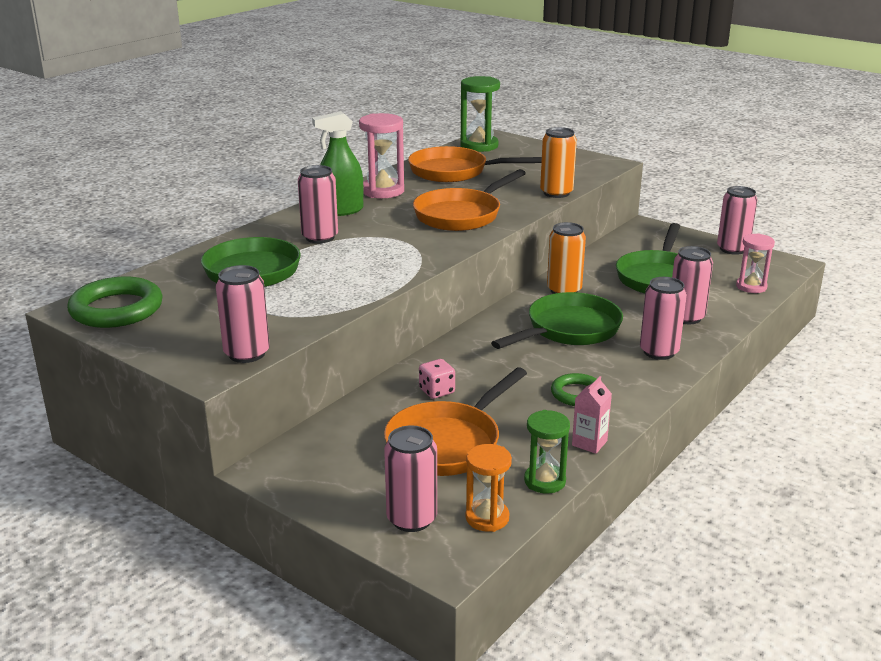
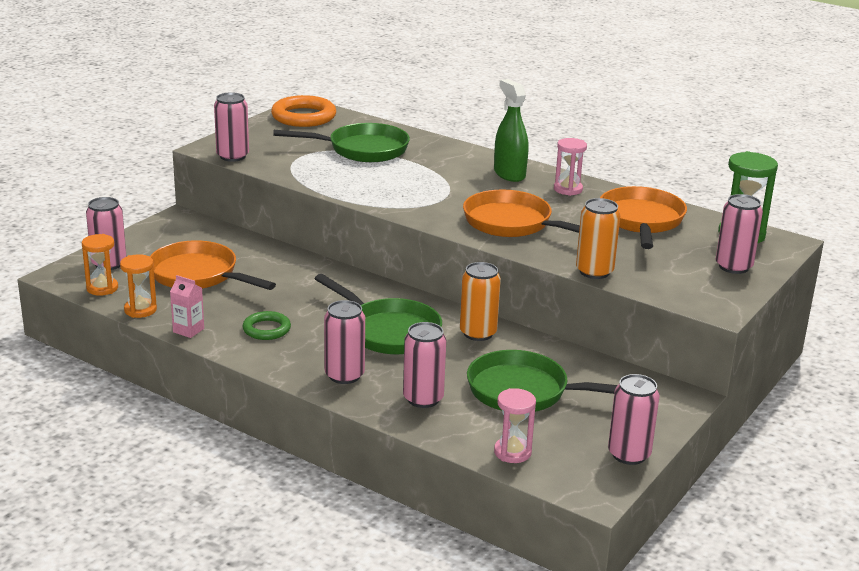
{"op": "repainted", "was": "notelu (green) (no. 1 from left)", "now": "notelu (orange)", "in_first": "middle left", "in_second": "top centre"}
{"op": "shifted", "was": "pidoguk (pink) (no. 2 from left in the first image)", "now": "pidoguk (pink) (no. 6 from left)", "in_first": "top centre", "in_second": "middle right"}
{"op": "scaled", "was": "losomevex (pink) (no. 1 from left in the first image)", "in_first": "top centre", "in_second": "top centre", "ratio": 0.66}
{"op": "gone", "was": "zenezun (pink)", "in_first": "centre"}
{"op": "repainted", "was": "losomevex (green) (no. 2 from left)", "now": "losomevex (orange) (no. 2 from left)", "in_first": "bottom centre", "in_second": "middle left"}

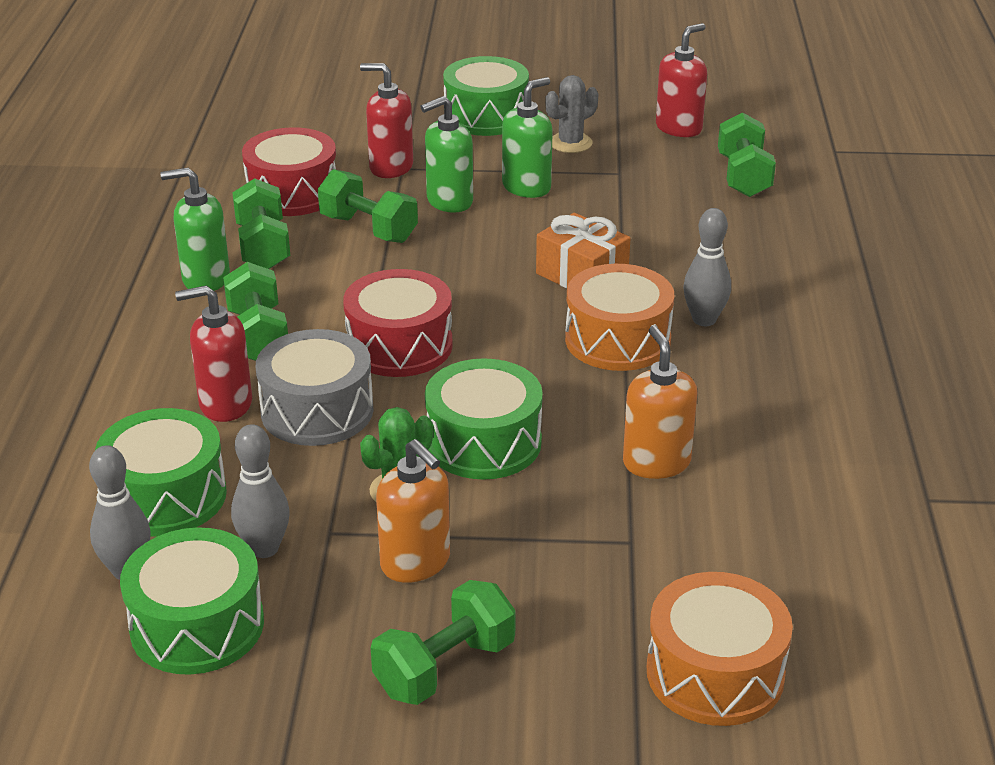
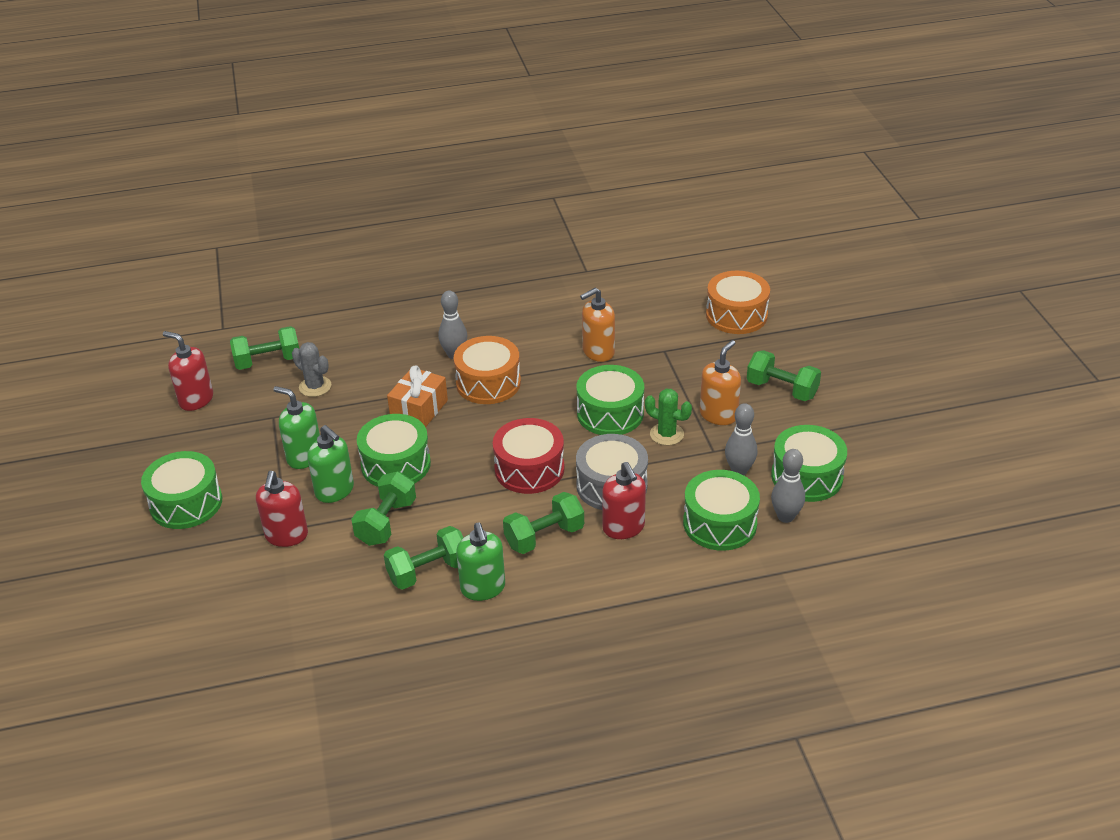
{"op": "gone", "was": "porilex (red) (no. 1 from left)", "in_first": "top left"}
{"op": "shifted", "was": "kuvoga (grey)", "in_first": "top centre", "in_second": "middle left"}
{"op": "new", "now": "porilex (green) (no. 2 from left)", "in_second": "centre"}

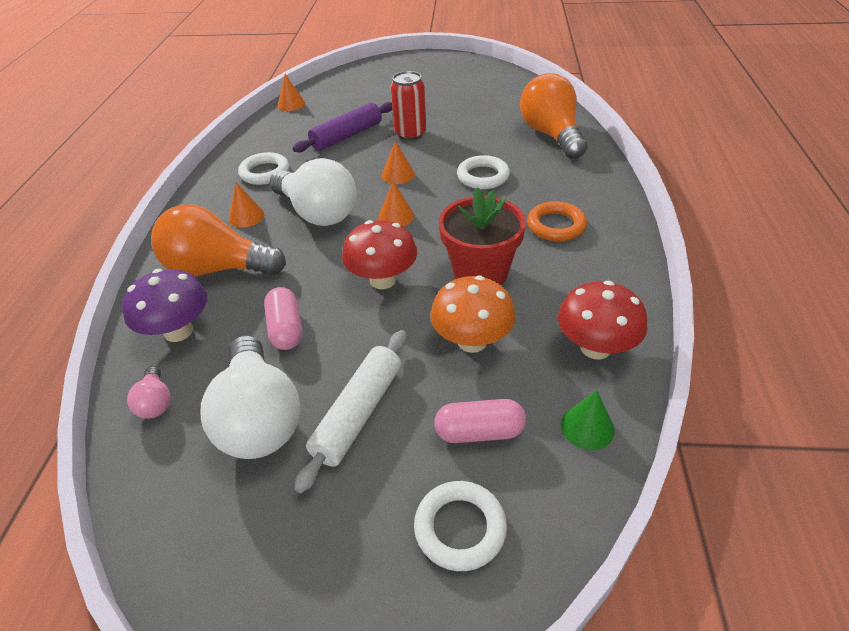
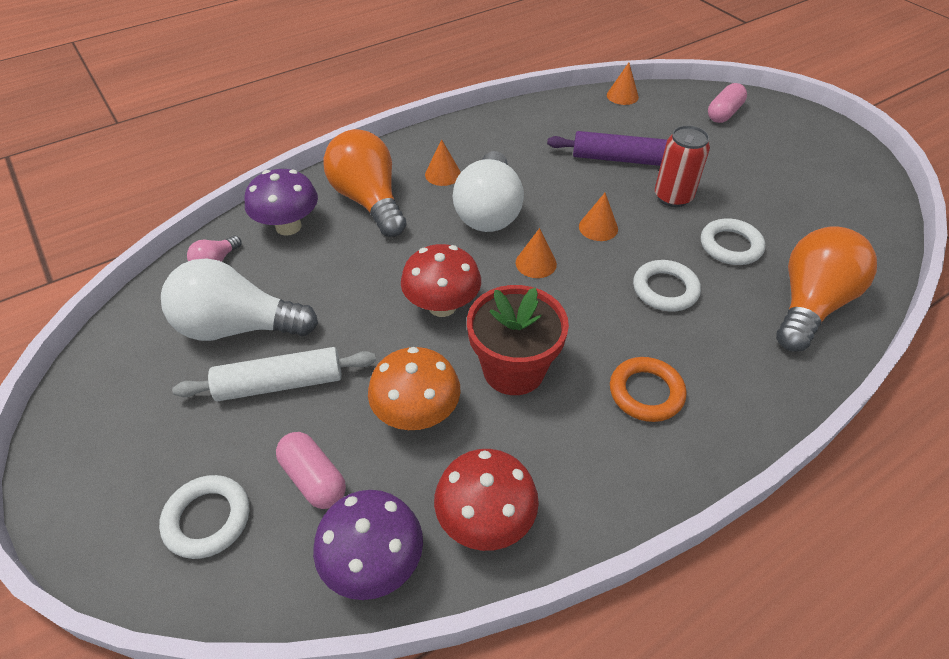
{"op": "rotated", "was": "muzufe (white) (no. 1 from left)", "in_first": "middle left", "in_second": "middle left", "clockwise": 60}
{"op": "shifted", "was": "notelu (white) (no. 1 from left in the first image)", "now": "notelu (white) (no. 3 from left)", "in_first": "top left", "in_second": "middle right"}
{"op": "shifted", "was": "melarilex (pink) (no. 1 from left in the first image)", "now": "melarilex (pink) (no. 2 from left)", "in_first": "centre", "in_second": "top right"}
{"op": "swapped", "was": "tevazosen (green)", "now": "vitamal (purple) (no. 2 from left)", "in_first": "middle right", "in_second": "bottom centre"}

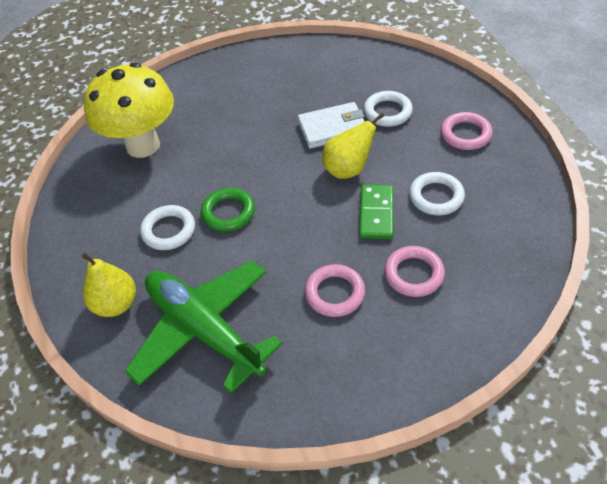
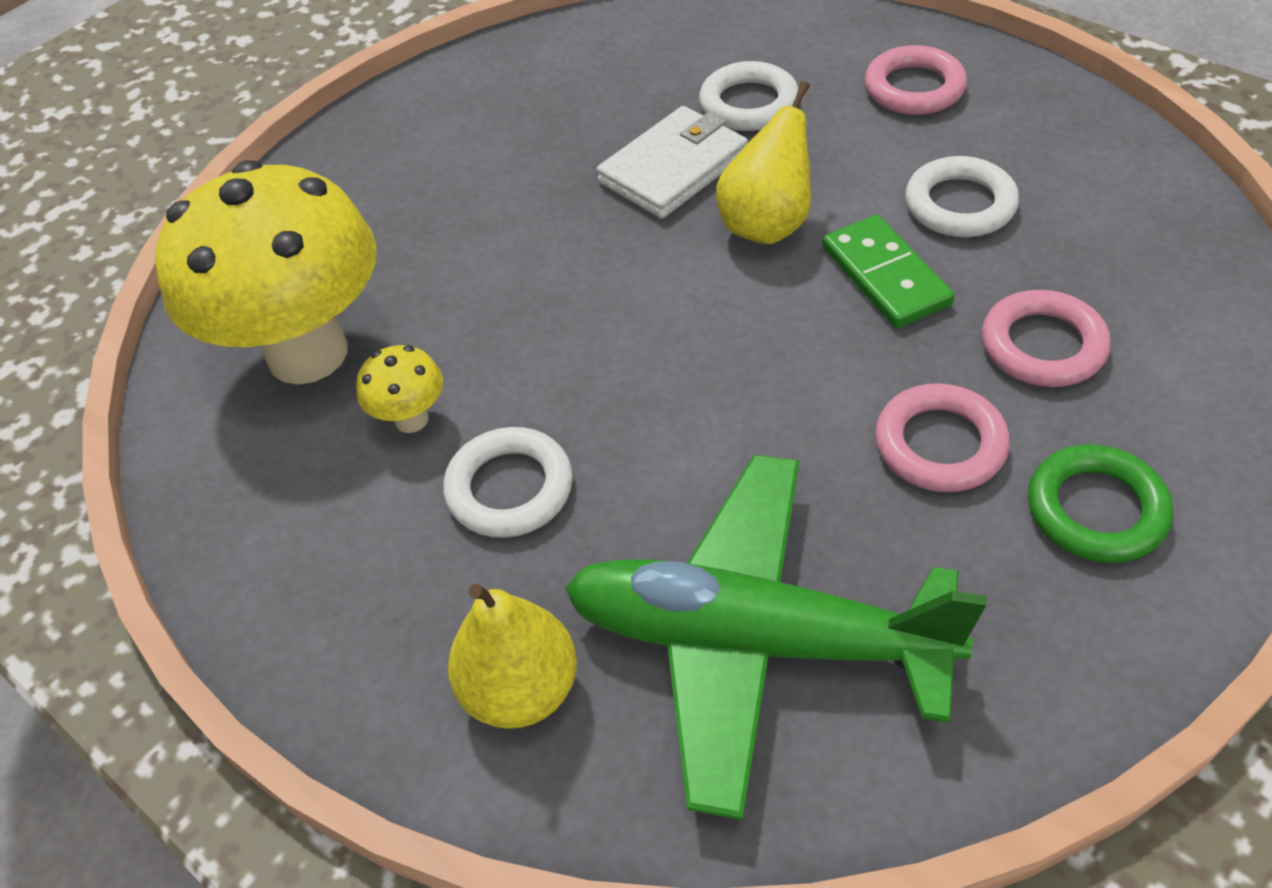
{"op": "shifted", "was": "notelu (green)", "in_first": "centre", "in_second": "middle right"}
{"op": "new", "now": "vitamal (yellow) (no. 2 from left)", "in_second": "middle left"}

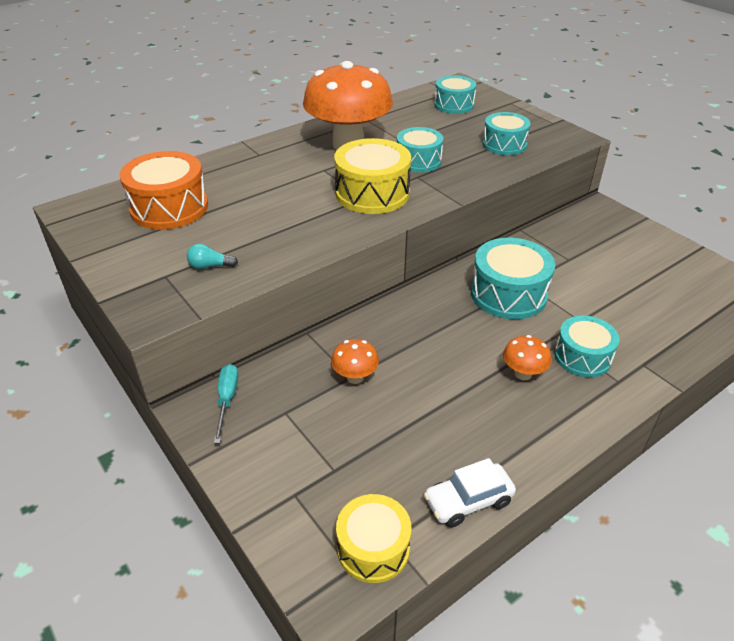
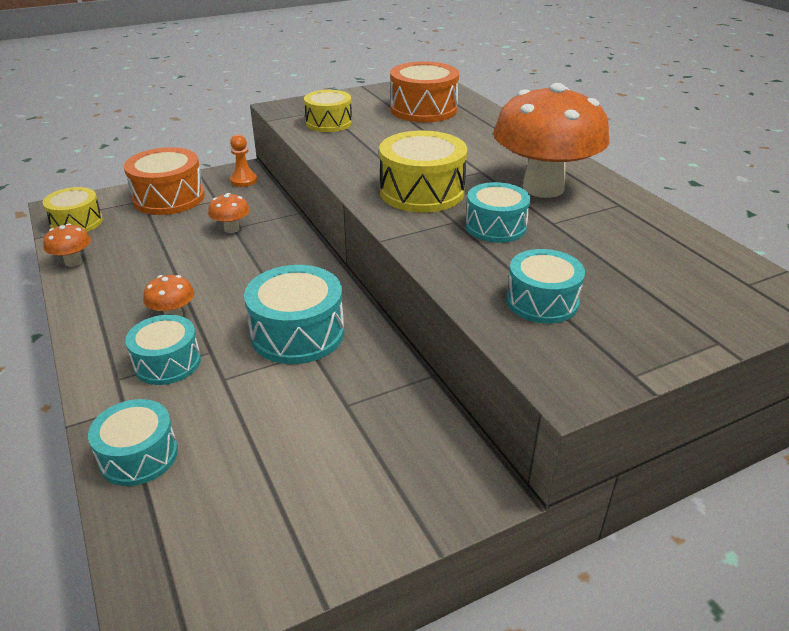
{"op": "swapped", "was": "muzufe (turquoise)", "now": "porilex (yellow) (no. 2 from left)", "in_first": "middle left", "in_second": "top centre"}
{"op": "swapped", "was": "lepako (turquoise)", "now": "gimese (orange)", "in_first": "middle left", "in_second": "top left"}
{"op": "swapped", "was": "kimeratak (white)", "now": "vitamal (orange) (no. 1 from left)", "in_first": "bottom centre", "in_second": "middle left"}
{"op": "shifted", "was": "porilex (turquoise) (no. 2 from left in the first image)", "now": "porilex (turquoise) (no. 1 from left)", "in_first": "top centre", "in_second": "bottom left"}
{"op": "new", "now": "porilex (orange) (no. 1 from left)", "in_second": "top left"}

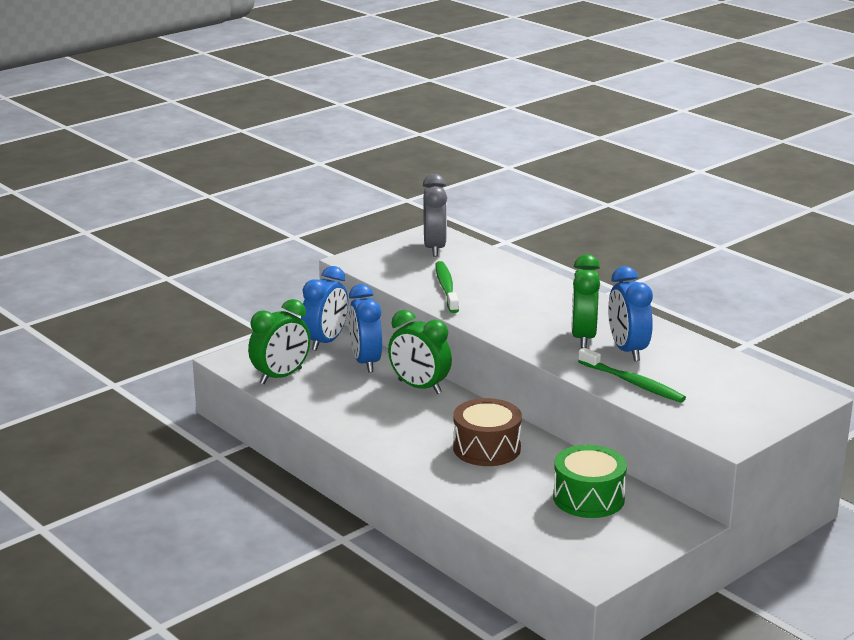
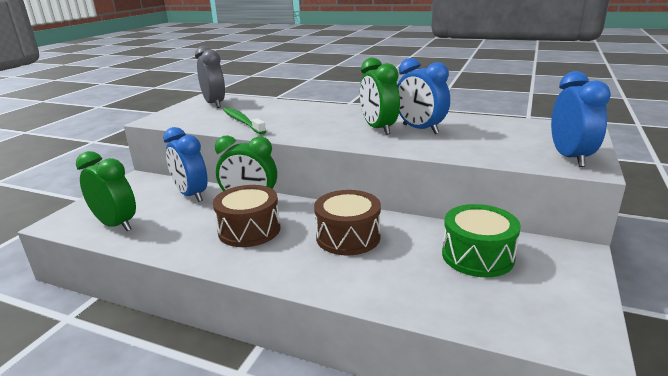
{"op": "rotated", "was": "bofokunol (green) (no. 1 from left)", "in_first": "middle left", "in_second": "middle left", "clockwise": -75}
{"op": "shifted", "was": "bofokunol (blue) (no. 1 from left in the first image)", "now": "bofokunol (blue) (no. 3 from left)", "in_first": "centre", "in_second": "top right"}
{"op": "gone", "was": "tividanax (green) (no. 2 from left)", "in_first": "middle right"}
{"op": "new", "now": "porilex (brown) (no. 1 from left)", "in_second": "centre"}

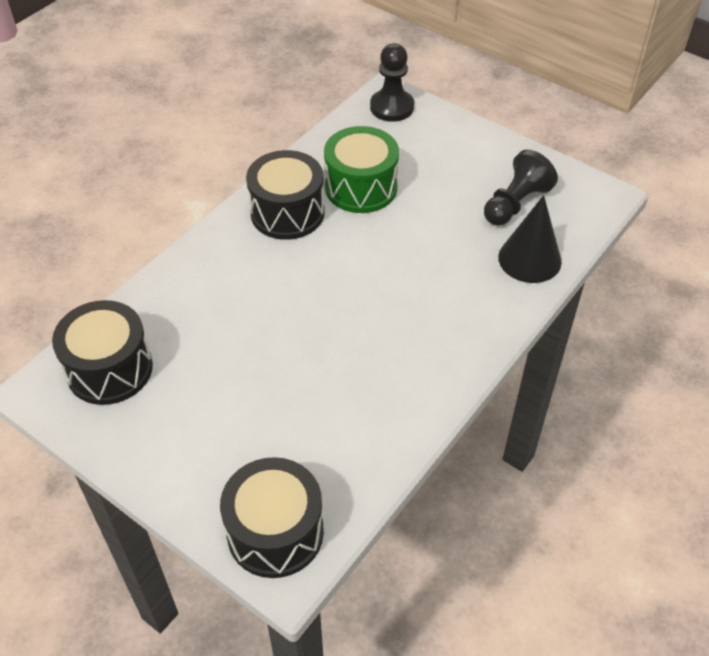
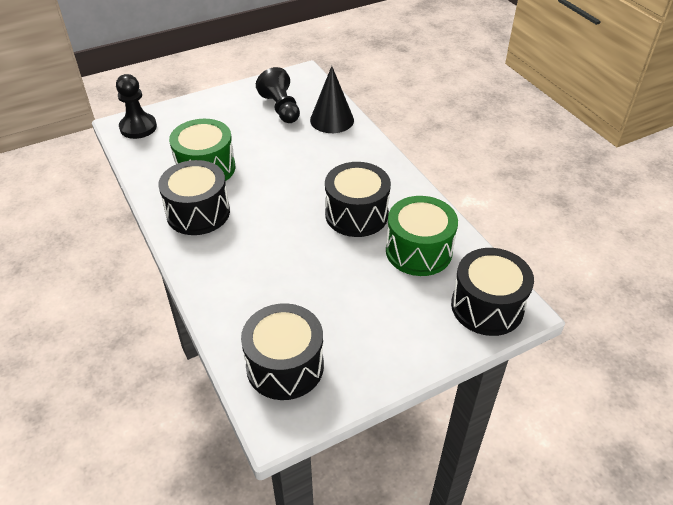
{"op": "new", "now": "porilex (black) (no. 3 from left)", "in_second": "centre"}
{"op": "new", "now": "porilex (green) (no. 2 from left)", "in_second": "centre"}

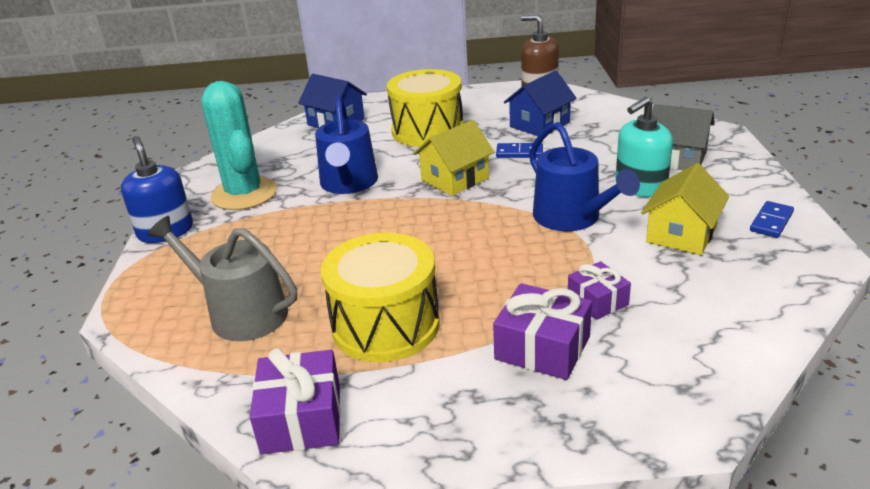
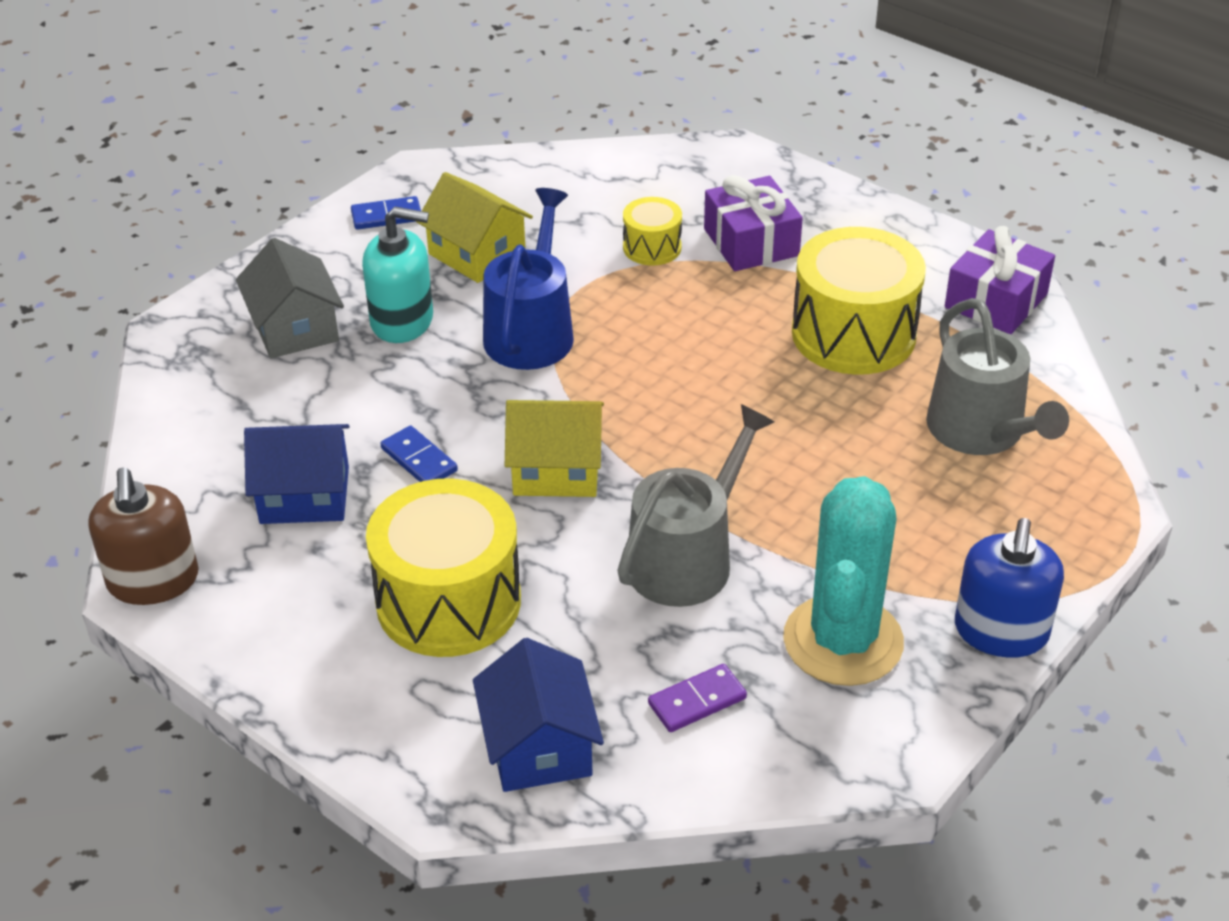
{"op": "repainted", "was": "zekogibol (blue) (no. 1 from left)", "now": "zekogibol (grey) (no. 1 from left)", "in_first": "top centre", "in_second": "centre"}
{"op": "swapped", "was": "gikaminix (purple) (no. 3 from left)", "now": "porilex (yellow) (no. 2 from left)", "in_first": "middle right", "in_second": "top centre"}
{"op": "rotated", "was": "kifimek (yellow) (no. 2 from left in the first image)", "in_first": "middle right", "in_second": "top centre", "clockwise": 60}
{"op": "new", "now": "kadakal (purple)", "in_second": "bottom centre"}

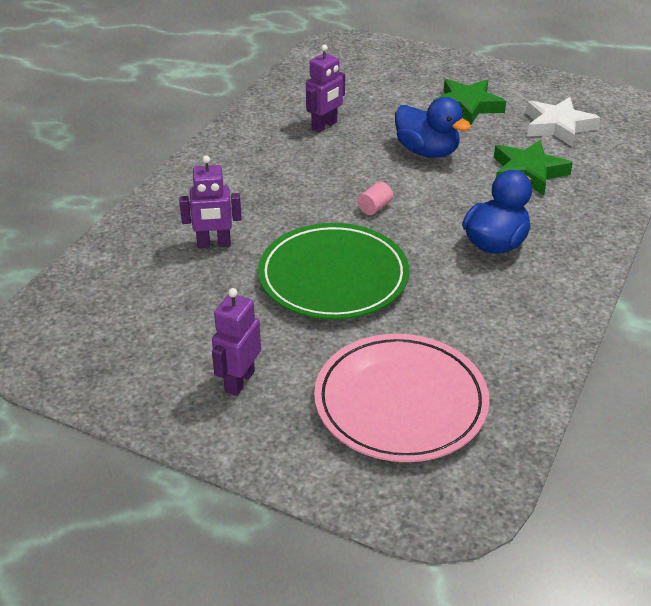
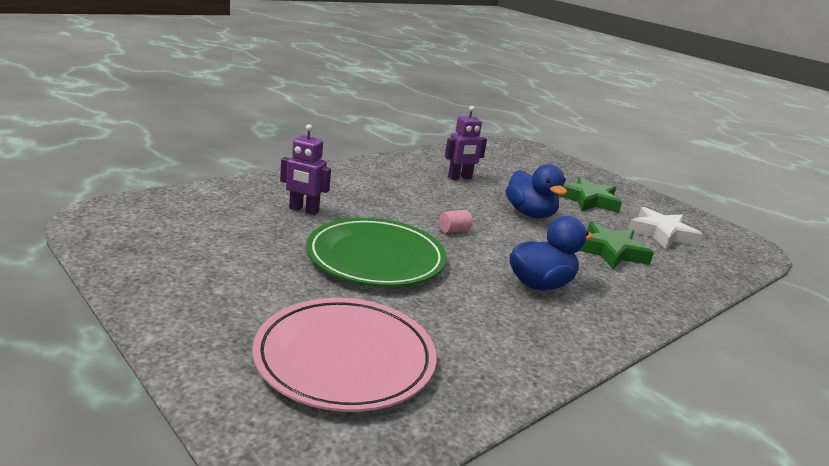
{"op": "gone", "was": "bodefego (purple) (no. 2 from left)", "in_first": "centre"}

